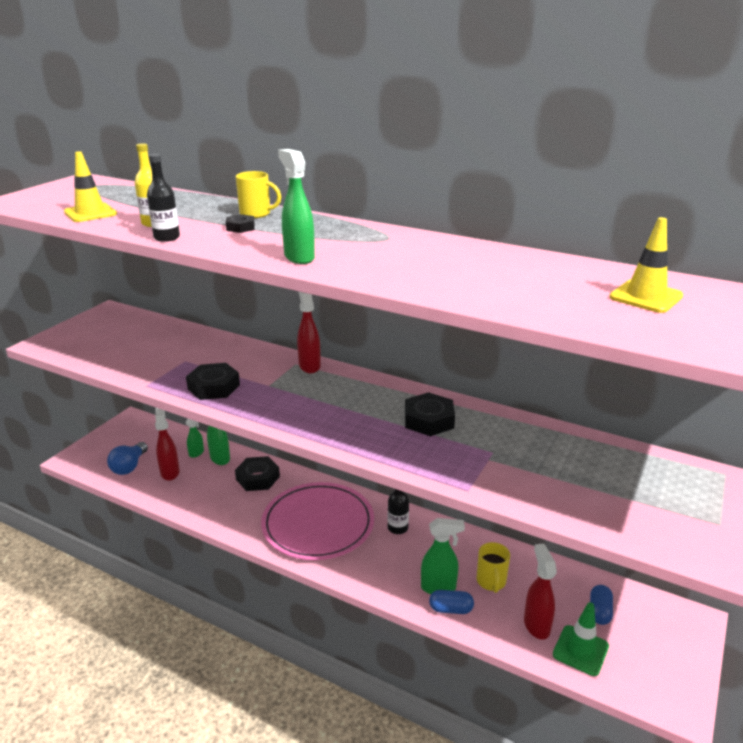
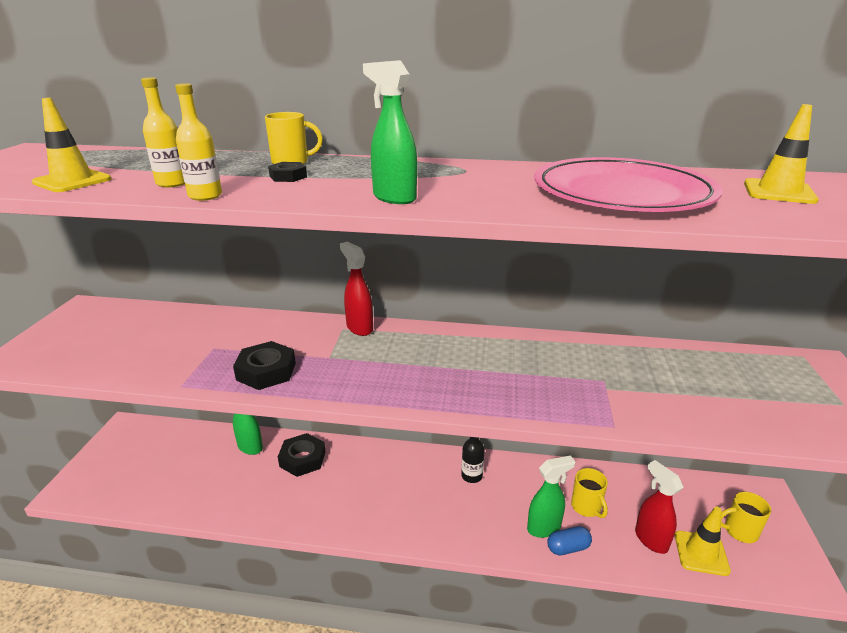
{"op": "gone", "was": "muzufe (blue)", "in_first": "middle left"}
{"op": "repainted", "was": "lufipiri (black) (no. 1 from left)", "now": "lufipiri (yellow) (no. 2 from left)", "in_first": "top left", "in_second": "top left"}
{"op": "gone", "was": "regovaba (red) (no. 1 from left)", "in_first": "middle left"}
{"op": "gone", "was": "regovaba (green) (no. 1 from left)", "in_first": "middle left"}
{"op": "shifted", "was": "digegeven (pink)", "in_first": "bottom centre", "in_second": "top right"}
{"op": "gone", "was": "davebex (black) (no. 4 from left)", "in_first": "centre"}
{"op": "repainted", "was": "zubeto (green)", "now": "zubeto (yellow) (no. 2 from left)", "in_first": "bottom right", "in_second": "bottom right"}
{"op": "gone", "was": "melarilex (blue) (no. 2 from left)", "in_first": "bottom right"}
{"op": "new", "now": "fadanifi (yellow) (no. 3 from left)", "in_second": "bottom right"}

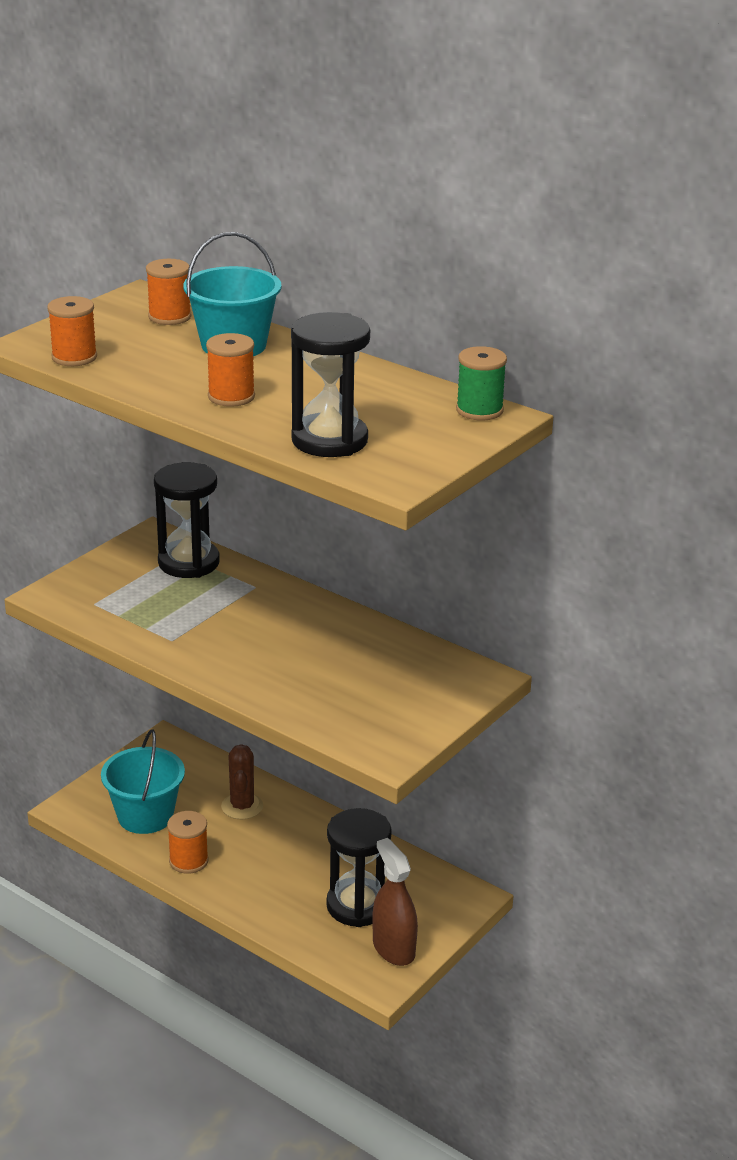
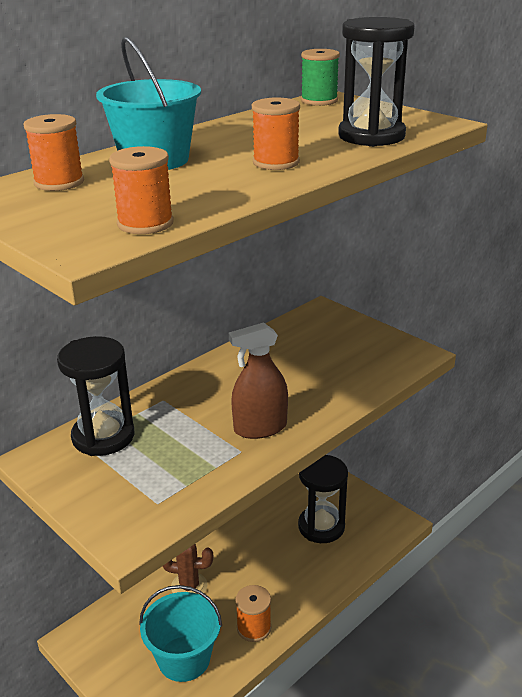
{"op": "shifted", "was": "regovaba (brown)", "in_first": "bottom centre", "in_second": "centre"}

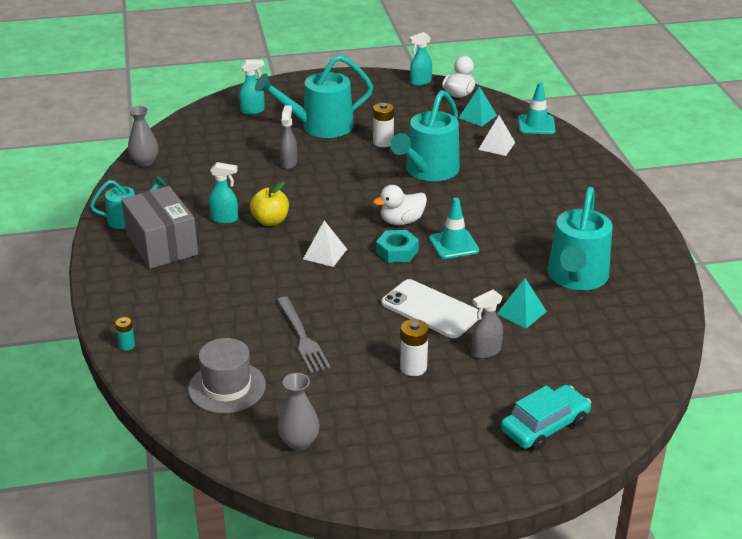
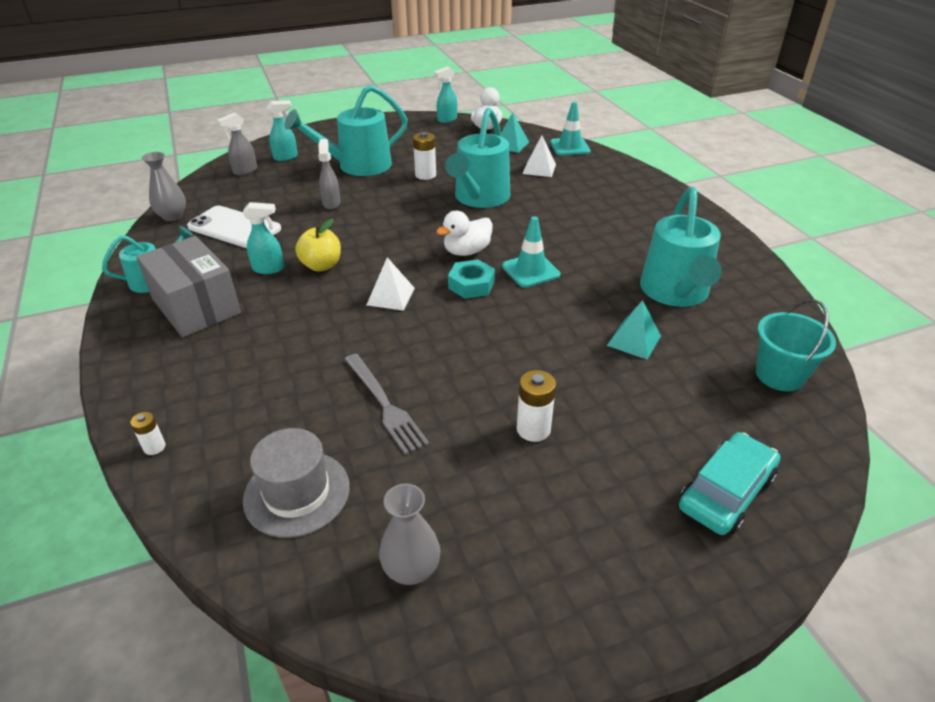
{"op": "repainted", "was": "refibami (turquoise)", "now": "refibami (white) (no. 1 from left)", "in_first": "middle left", "in_second": "middle left"}
{"op": "shifted", "was": "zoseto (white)", "in_first": "centre", "in_second": "top left"}
{"op": "shifted", "was": "regovaba (grey) (no. 2 from left in the first image)", "now": "regovaba (grey) (no. 1 from left)", "in_first": "centre", "in_second": "top left"}
{"op": "new", "now": "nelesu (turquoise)", "in_second": "middle right"}

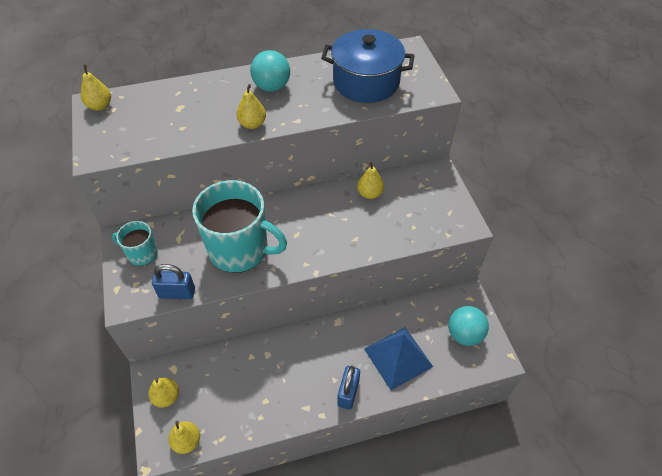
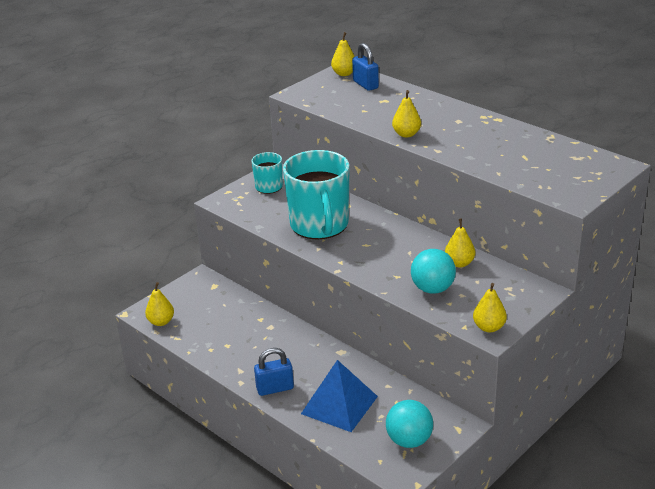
{"op": "shifted", "was": "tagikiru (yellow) (no. 2 from left in the first image)", "now": "tagikiru (yellow) (no. 5 from left)", "in_first": "bottom left", "in_second": "middle right"}
{"op": "shifted", "was": "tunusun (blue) (no. 1 from left in the first image)", "now": "tunusun (blue) (no. 2 from left)", "in_first": "middle left", "in_second": "top centre"}
{"op": "shifted", "was": "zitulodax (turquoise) (no. 1 from left in the first image)", "now": "zitulodax (turquoise) (no. 2 from left)", "in_first": "top centre", "in_second": "centre"}
{"op": "gone", "was": "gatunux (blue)", "in_first": "top centre"}

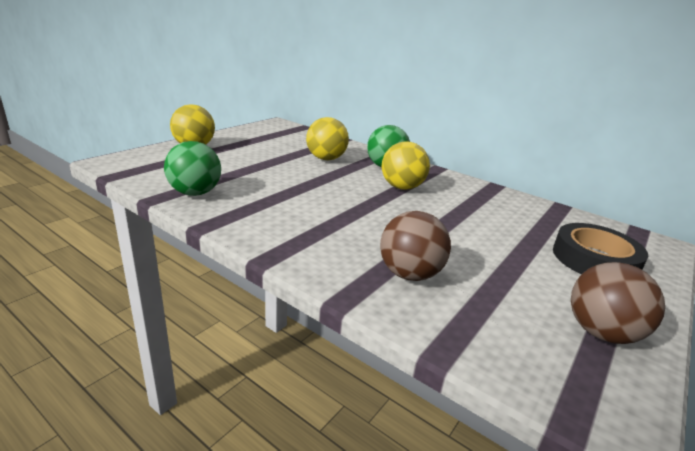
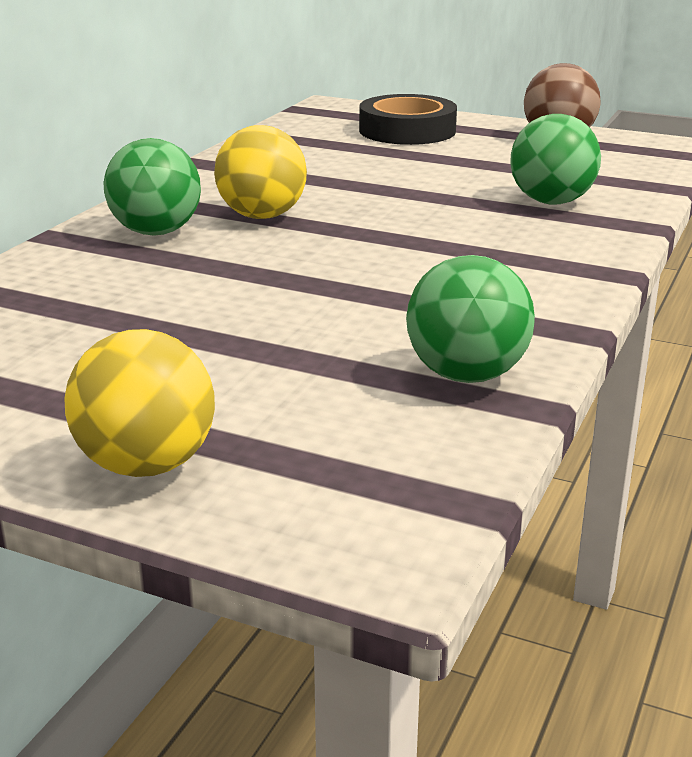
{"op": "gone", "was": "zitulodax (yellow) (no. 2 from left)", "in_first": "top centre"}
{"op": "repainted", "was": "zitulodax (brown) (no. 1 from left)", "now": "zitulodax (green) (no. 3 from left)", "in_first": "centre", "in_second": "top right"}

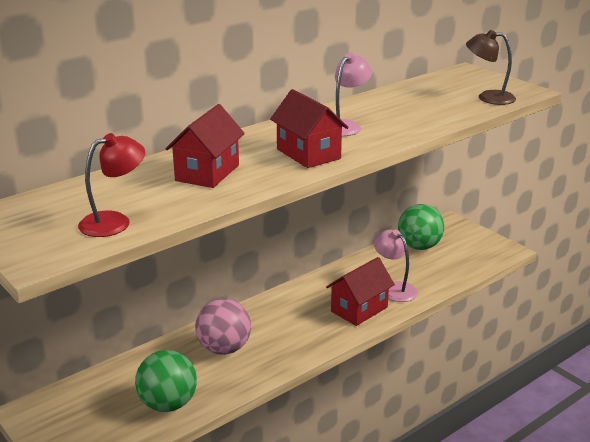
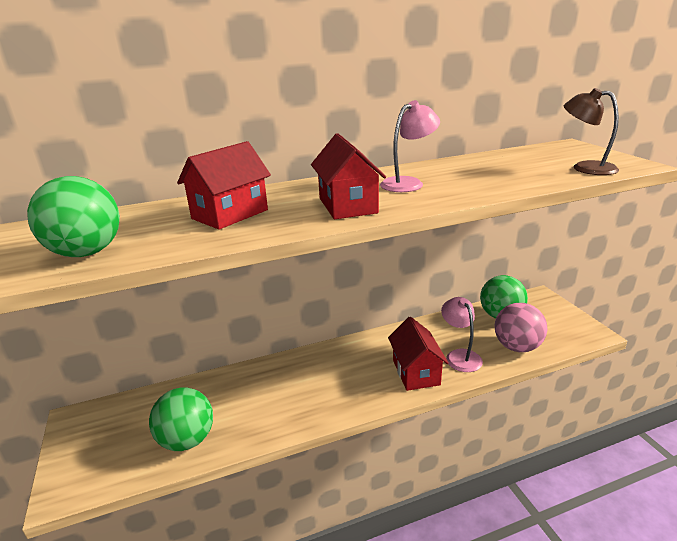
{"op": "swapped", "was": "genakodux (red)", "now": "zitulodax (green) (no. 1 from left)", "in_first": "middle left", "in_second": "middle left"}
{"op": "shifted", "was": "zitulodax (pink)", "in_first": "bottom centre", "in_second": "middle right"}
{"op": "rotated", "was": "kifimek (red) (no. 3 from left)", "in_first": "centre", "in_second": "centre", "clockwise": -75}

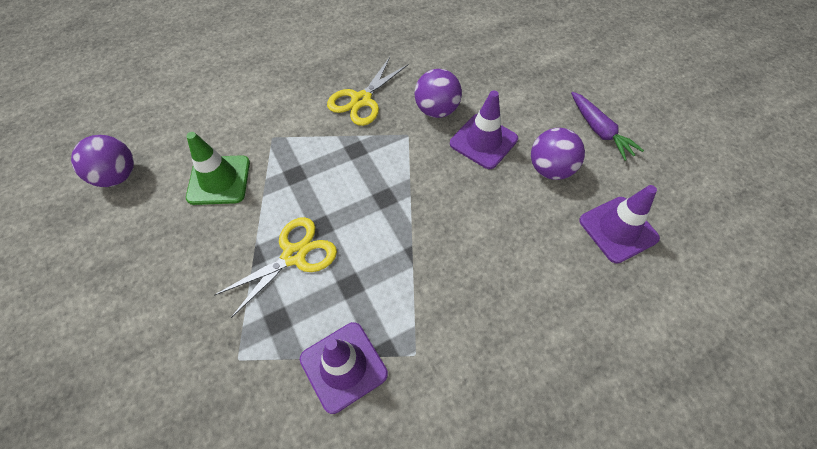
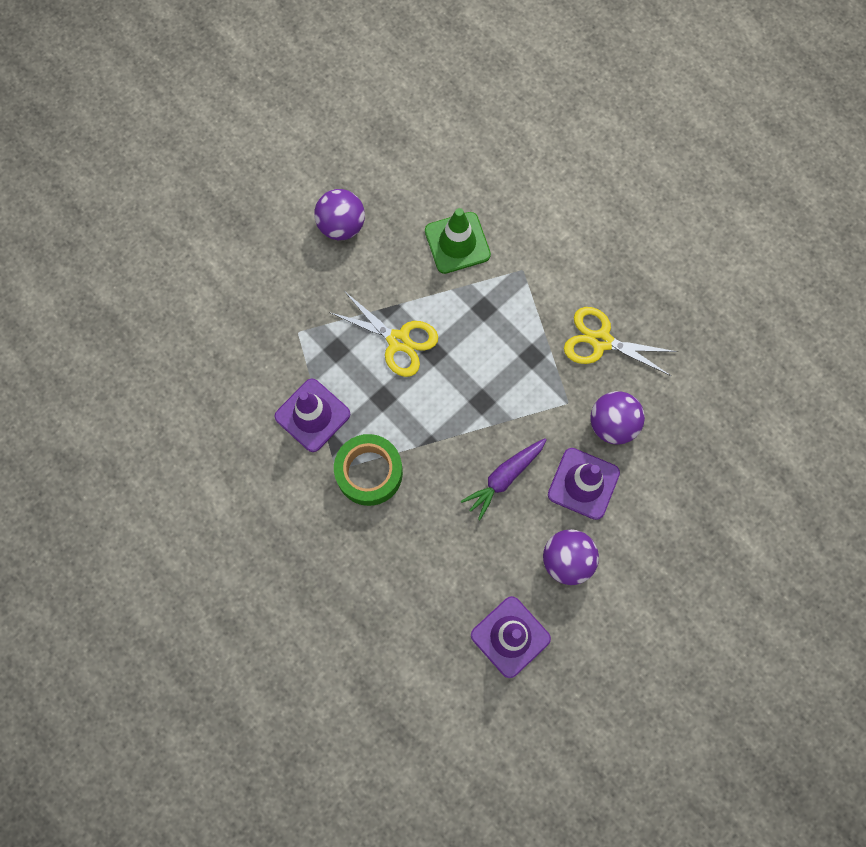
{"op": "shifted", "was": "zitulodax (purple) (no. 1 from left)", "in_first": "middle left", "in_second": "top centre"}
{"op": "shifted", "was": "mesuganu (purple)", "in_first": "top right", "in_second": "centre"}
{"op": "new", "now": "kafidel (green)", "in_second": "centre"}

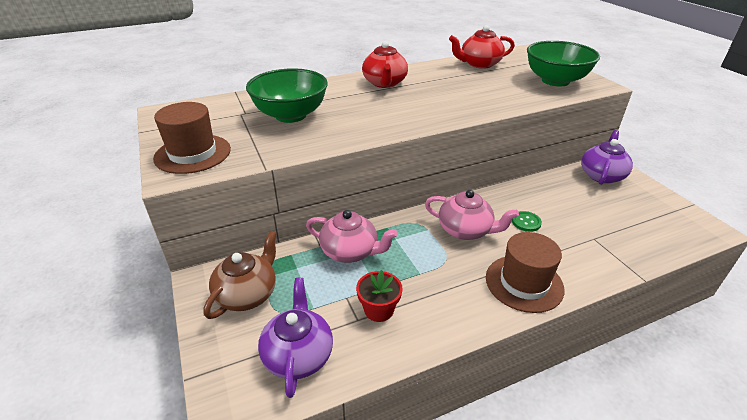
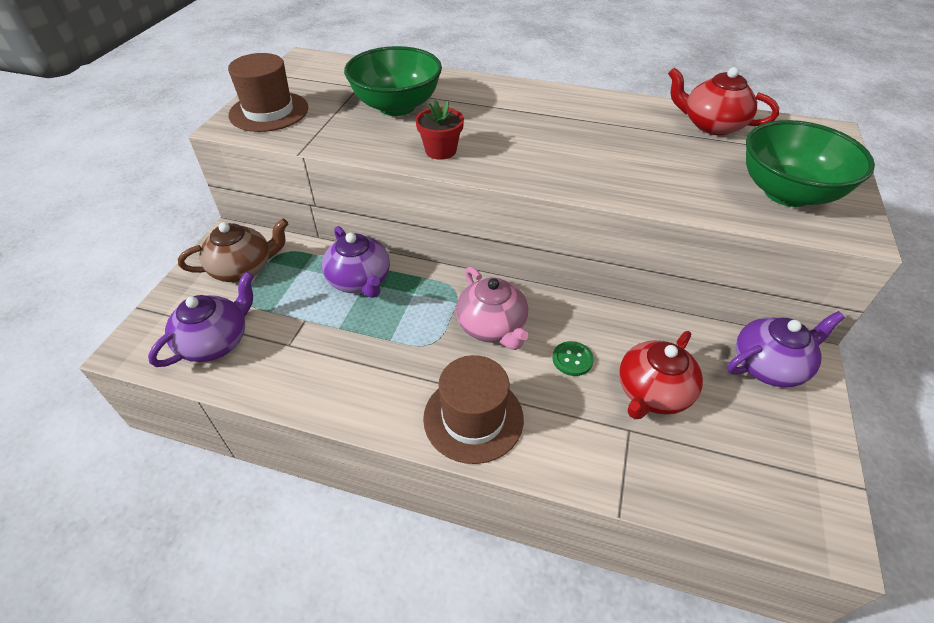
{"op": "repainted", "was": "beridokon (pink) (no. 1 from left)", "now": "beridokon (purple) (no. 2 from left)", "in_first": "centre", "in_second": "centre"}
{"op": "shifted", "was": "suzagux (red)", "in_first": "bottom centre", "in_second": "top centre"}
{"op": "shifted", "was": "beridokon (red) (no. 1 from left)", "in_first": "top centre", "in_second": "middle right"}

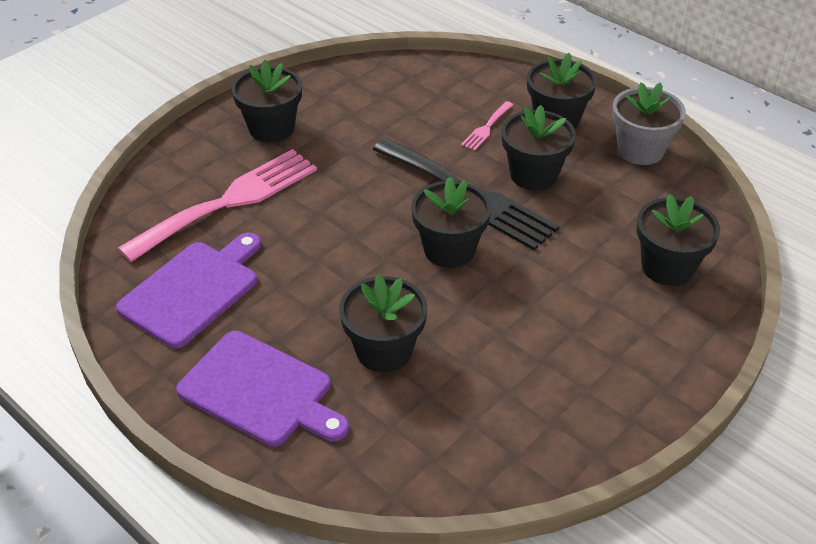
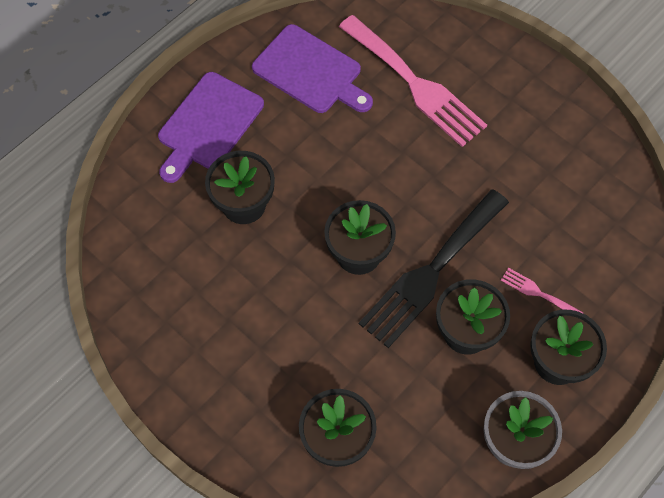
{"op": "gone", "was": "suzagux (black) (no. 1 from left)", "in_first": "top left"}

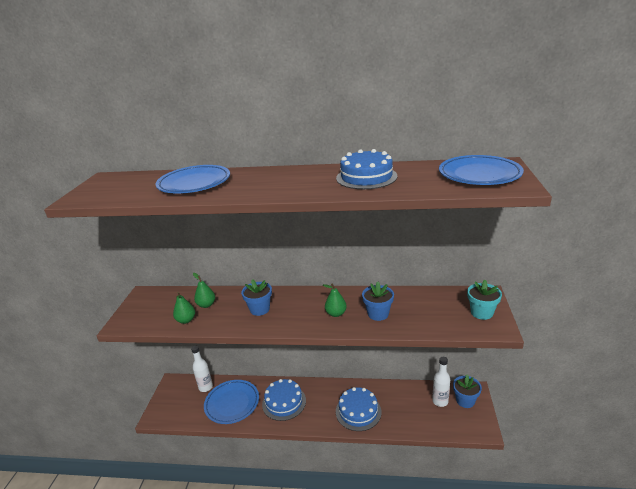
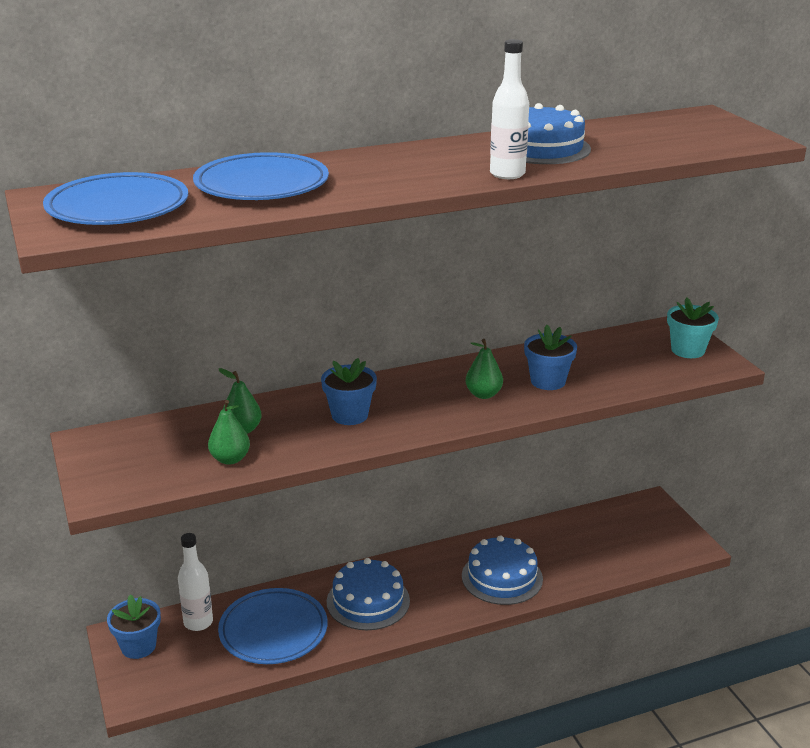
{"op": "shifted", "was": "lufipiri (white) (no. 2 from left)", "in_first": "bottom right", "in_second": "top centre"}
{"op": "shifted", "was": "digegeven (blue) (no. 3 from left in the first image)", "now": "digegeven (blue) (no. 1 from left)", "in_first": "middle right", "in_second": "top left"}
{"op": "shifted", "was": "suzagux (blue) (no. 3 from left in the first image)", "now": "suzagux (blue) (no. 1 from left)", "in_first": "bottom right", "in_second": "bottom left"}

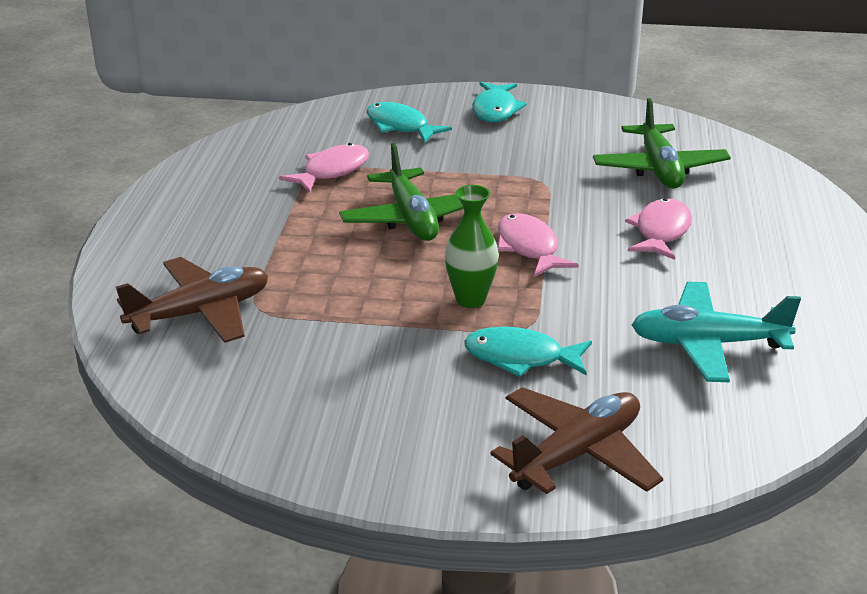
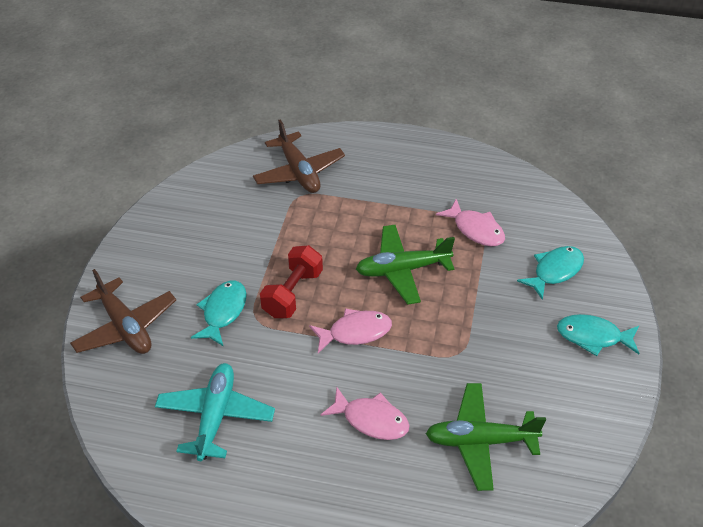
{"op": "swapped", "was": "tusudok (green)", "now": "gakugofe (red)", "in_first": "centre", "in_second": "centre"}

